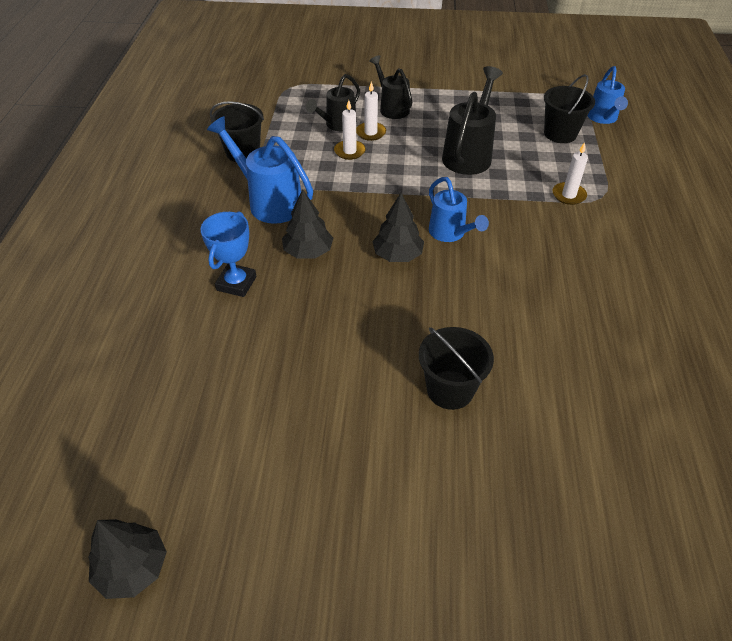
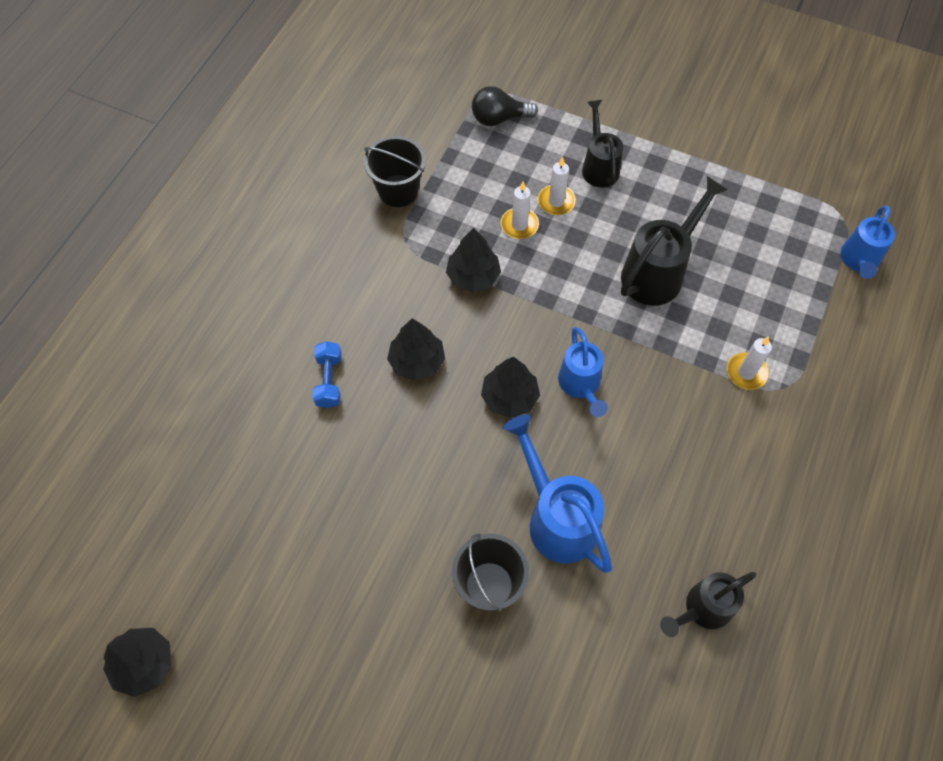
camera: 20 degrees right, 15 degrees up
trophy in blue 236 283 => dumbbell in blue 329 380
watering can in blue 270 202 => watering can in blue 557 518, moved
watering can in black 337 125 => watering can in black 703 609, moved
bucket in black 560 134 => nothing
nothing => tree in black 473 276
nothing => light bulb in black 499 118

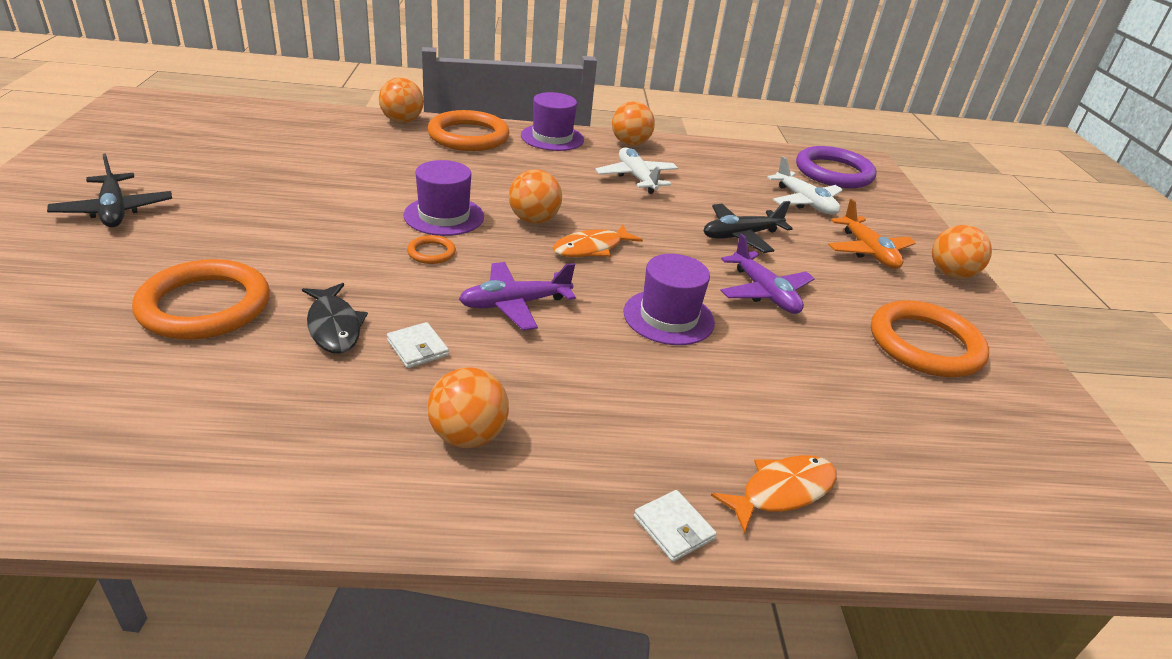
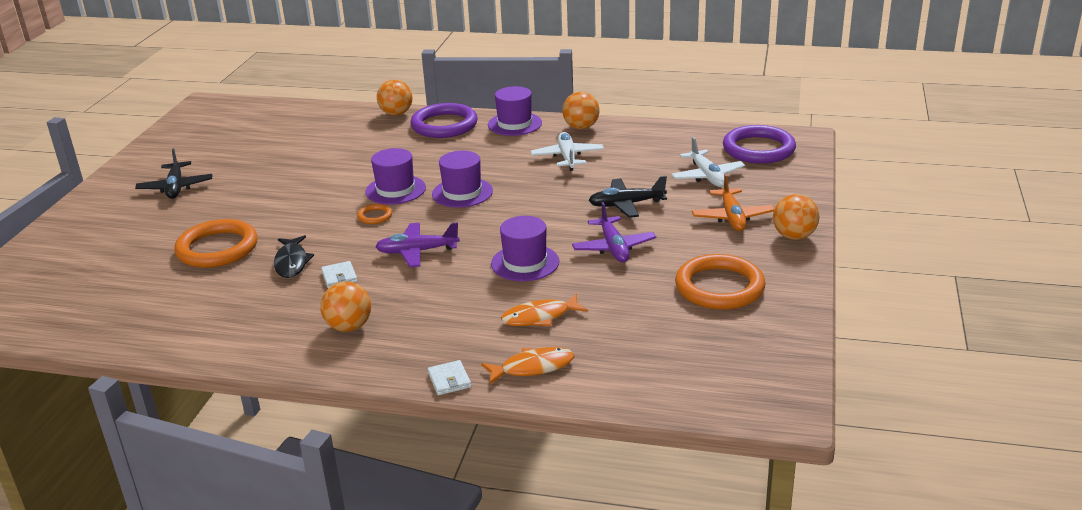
camera: 20 degrees right, 5 degrees down
ring in orange 468 136 => ring in purple 444 125
ball in orange 534 220 => hat in purple 462 193
fish in orange 591 248 => fish in orange 540 317, moved

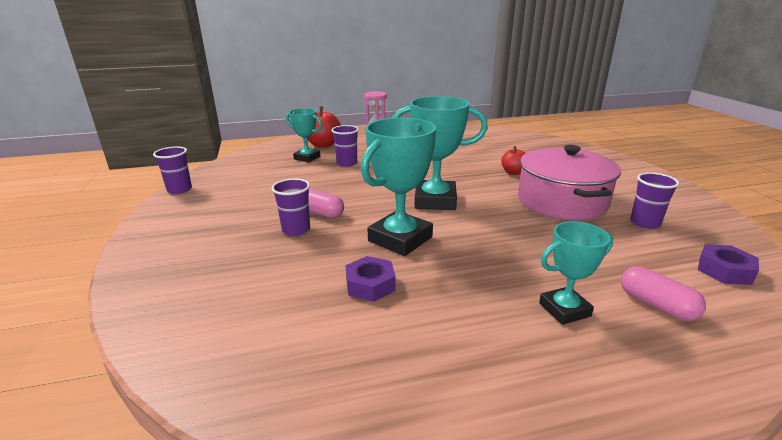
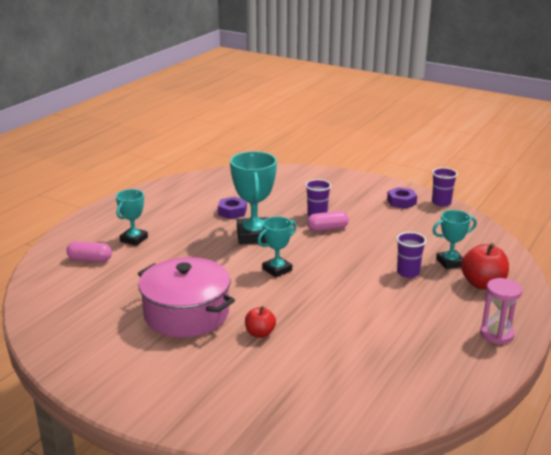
camera: 135 degrees right, 0 degrees up
trophy in turquoise 435 201 => trophy in turquoise 277 270, x0.60
cup in purple 645 223 => nothing
nut in purple 724 270 => nut in purple 401 202, moved

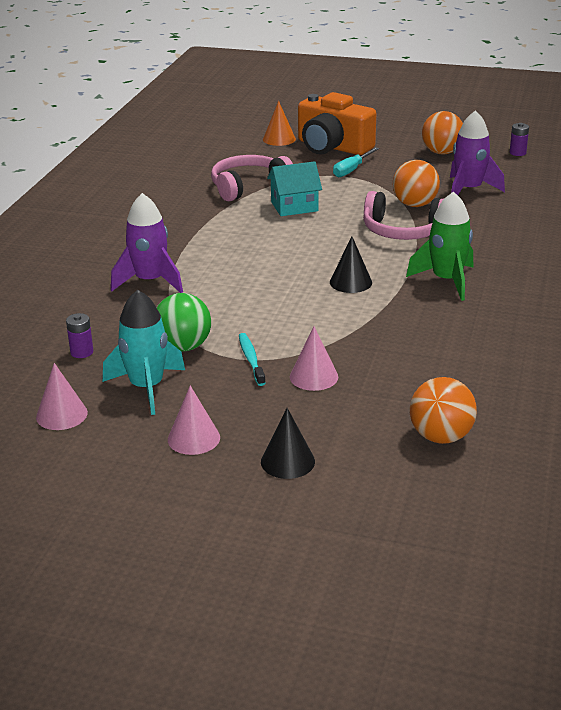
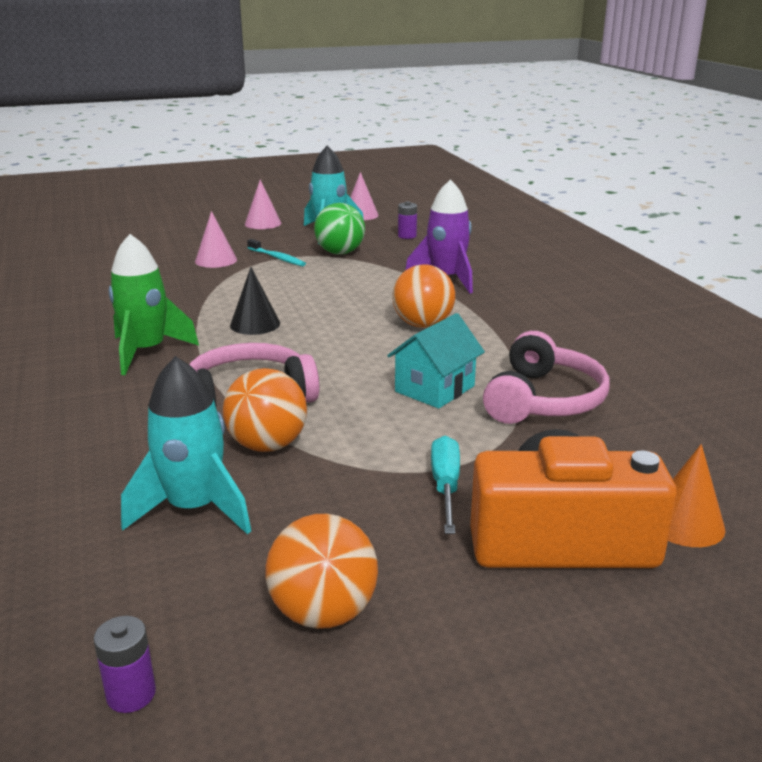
camera: 145 degrees right, 5 degrees down
cone in black 287 461 => nothing
ball in orange 441 437 => ball in orange 423 325, moved
rocket in purple 468 190 => rocket in turquoise 194 508

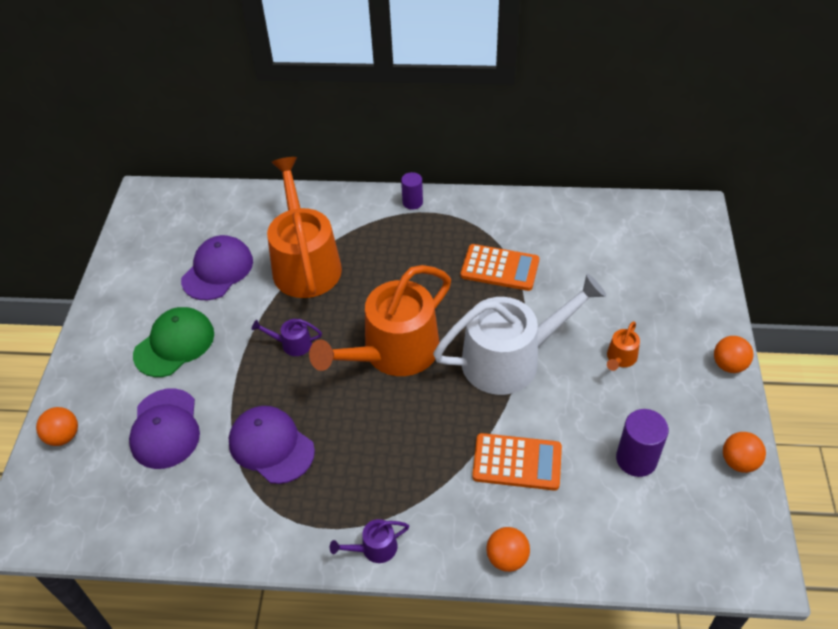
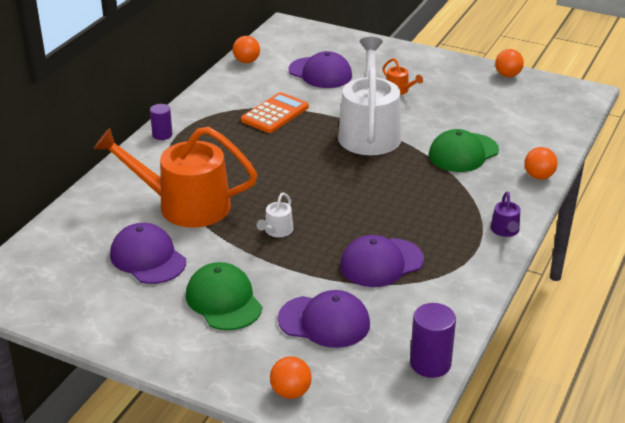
camera: 70 degrees left, 15 degrees down
watering can in purple 292 344 => watering can in white 277 231
watering can in orange 394 352 => nothing
calculator in orange 517 462 => cap in green 463 153
cylinder in purple 636 459 => cylinder in purple 430 363, moved
ball in orange 728 365 => ball in orange 246 61, moved
nothing => cap in purple 320 73

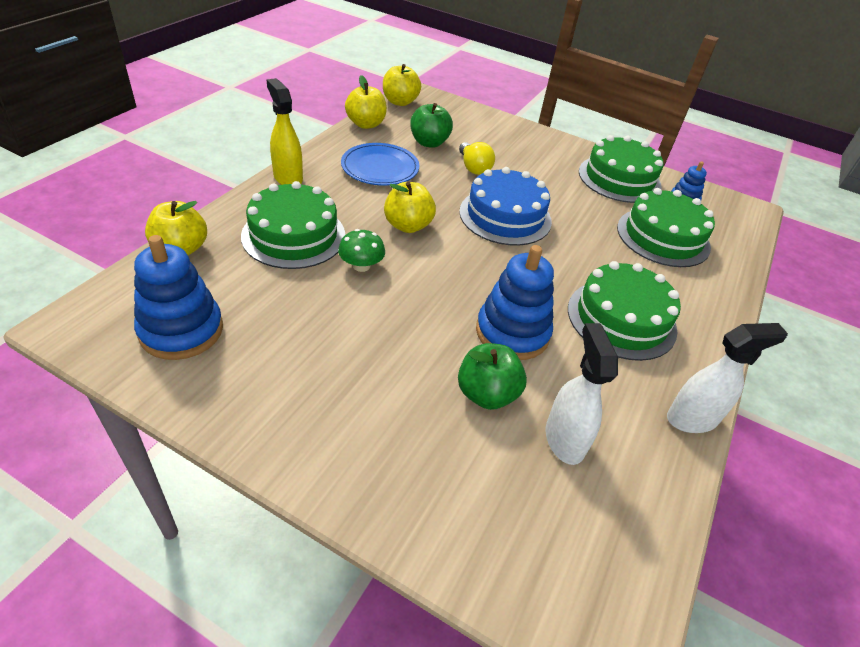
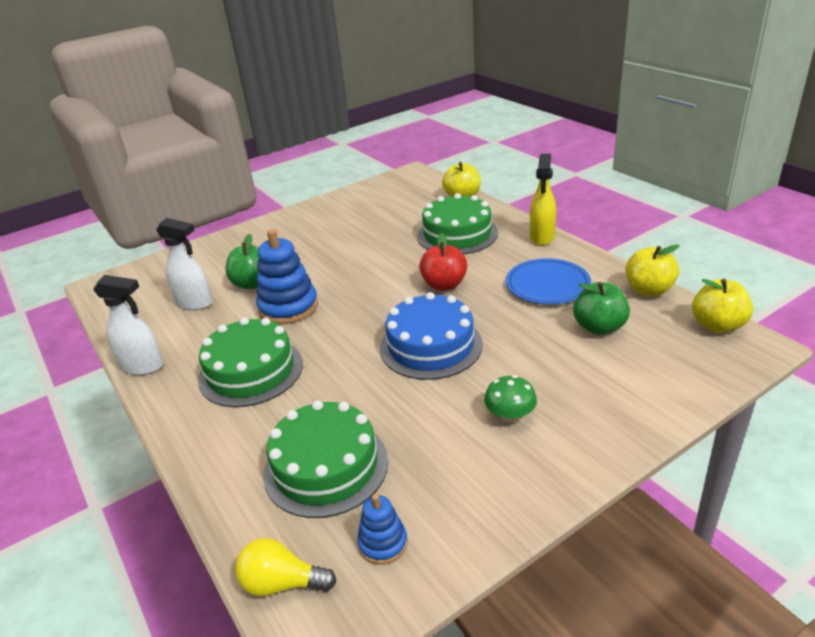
camera: 125 degrees right, 10 degrees down
stacking toy in blue 181 330 => nothing
spray bottle in yellow 288 178 => spray bottle in yellow 542 237, 105 degrees clockwise
mushroom in green 361 266 => mushroom in green 510 415, moved
apple in yellow 408 225 => apple in red 444 285
light bulb in yellow 473 168 => light bulb in yellow 282 583, moved
cake in green 619 179 => nothing
spray bottle in white 692 419 => spray bottle in white 143 366, 90 degrees counterclockwise

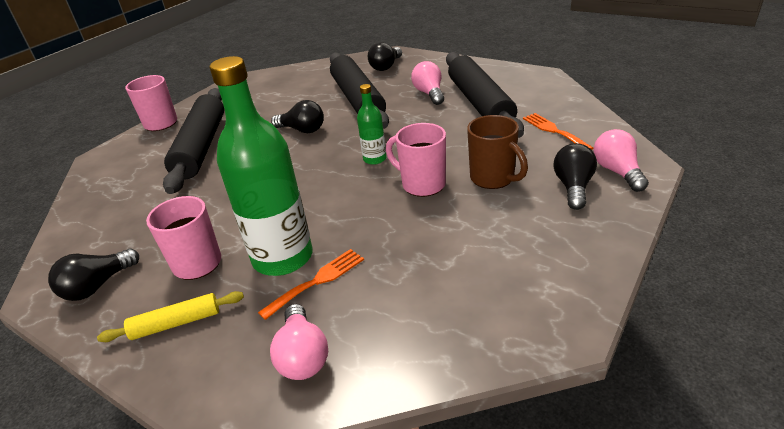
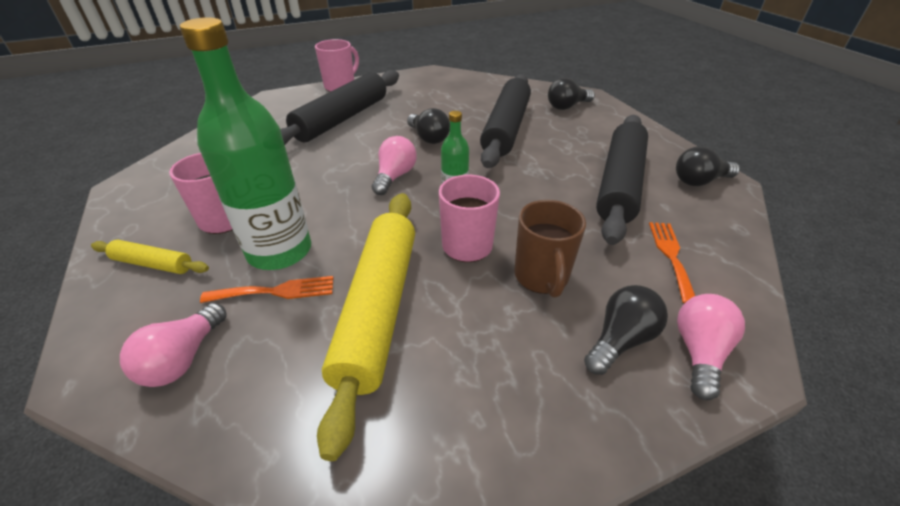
camera: 30 degrees right, 5 degrees up
light bulb in black 97 286 => light bulb in black 699 181, moved
light bulb in pink 429 93 => light bulb in pink 395 176, moved
nothing => rolling pin in yellow 378 309

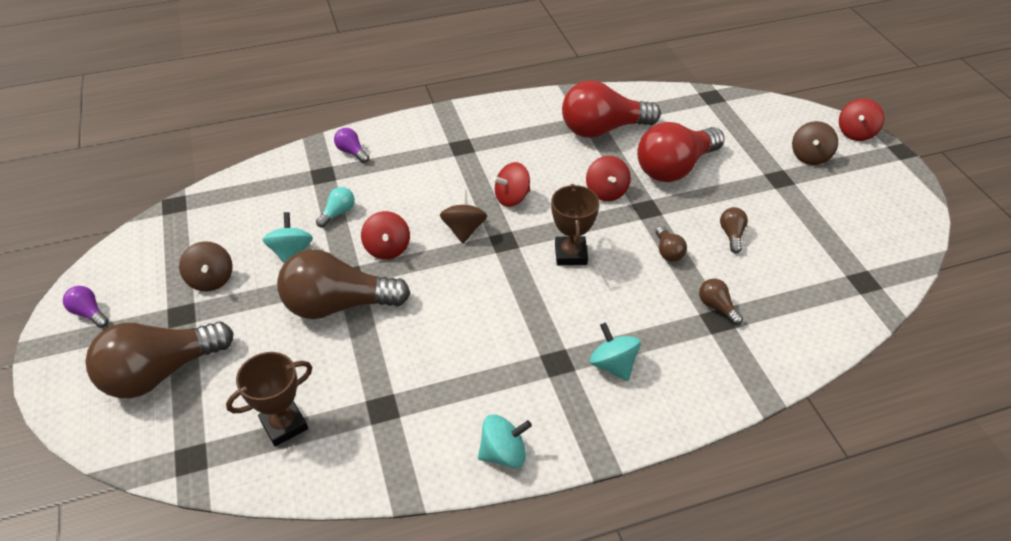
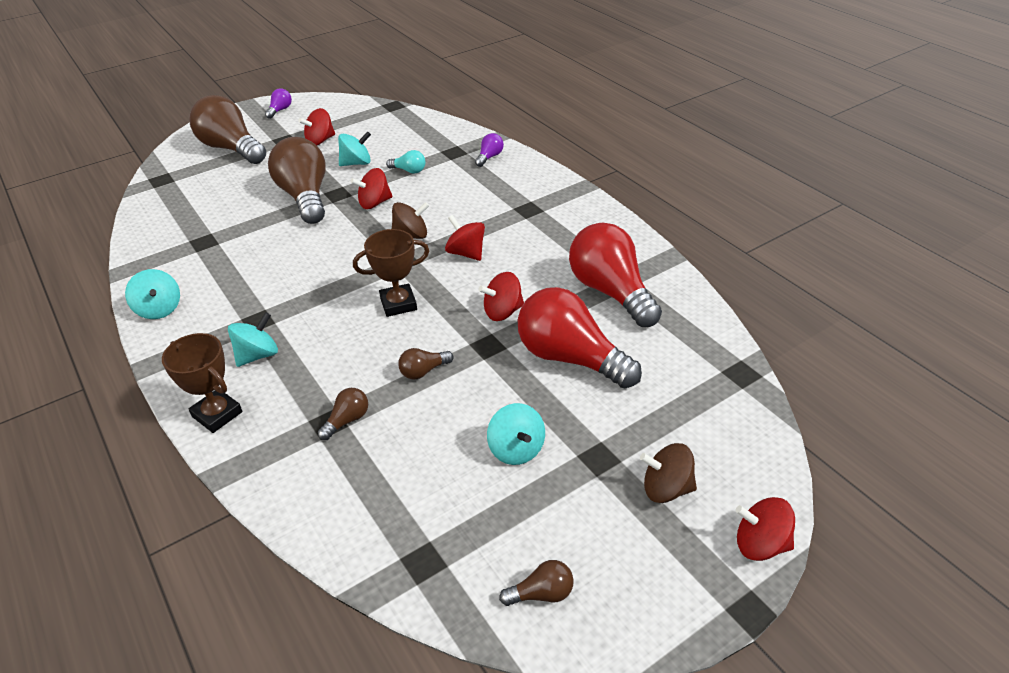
camera: 75 degrees right, 5 degrees down
spinning top in brown 211 279 => spinning top in red 320 141
trophy in brown 284 425 => trophy in brown 217 414, moved
light bulb in brown 732 235 => light bulb in brown 542 593, moved
nothing => spinning top in turquoise 516 449

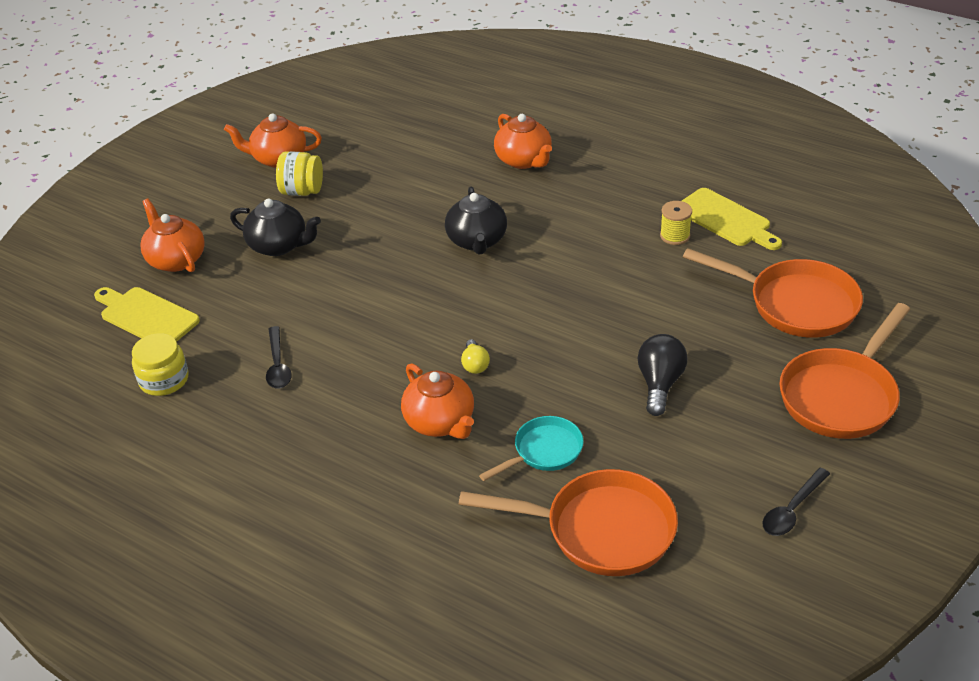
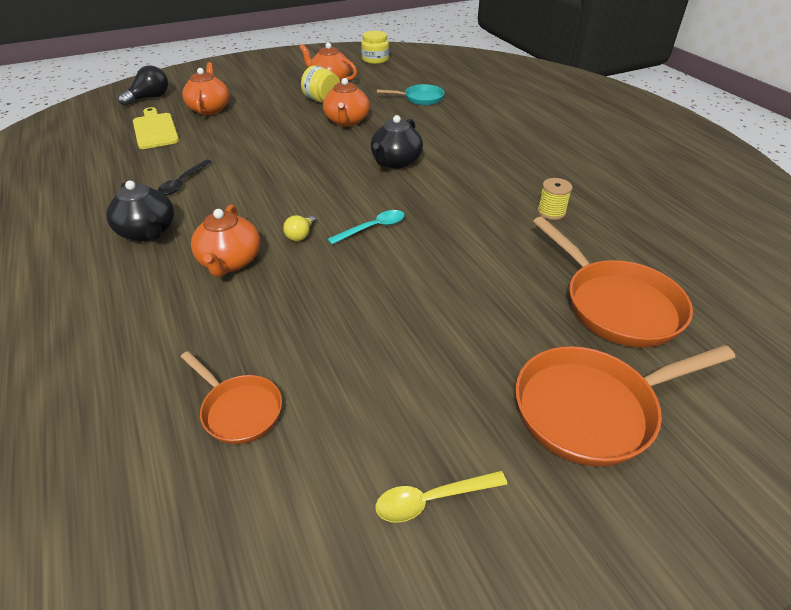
camera: 30 degrees right, 0 degrees up
jar in yellow 164 380 => jar in yellow 375 59, moved
teapot in black 279 245 => teapot in black 148 232, moved
pan in orange 600 530 => pan in orange 239 410, x0.58
pan in turquoise 544 451 => pan in turquoise 420 99, moved
teapot in orange 524 160 => teapot in orange 347 121, moved
light bulb in black 660 384 => light bulb in black 150 98, moved
cutting board in yellow 725 219 => nothing
spoon in black 792 510 => spoon in yellow 432 499
nothing => spoon in turquoise 373 228

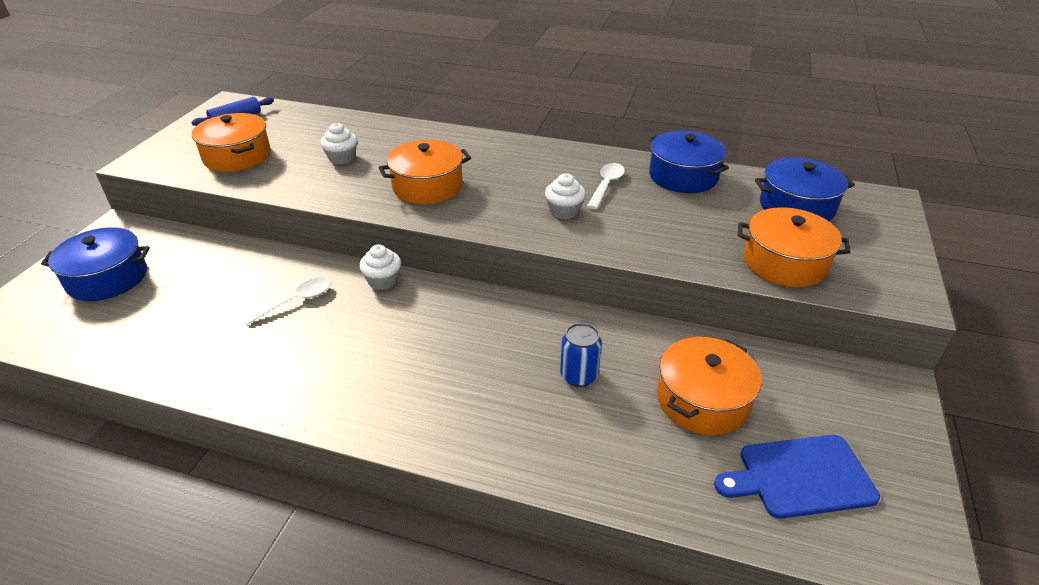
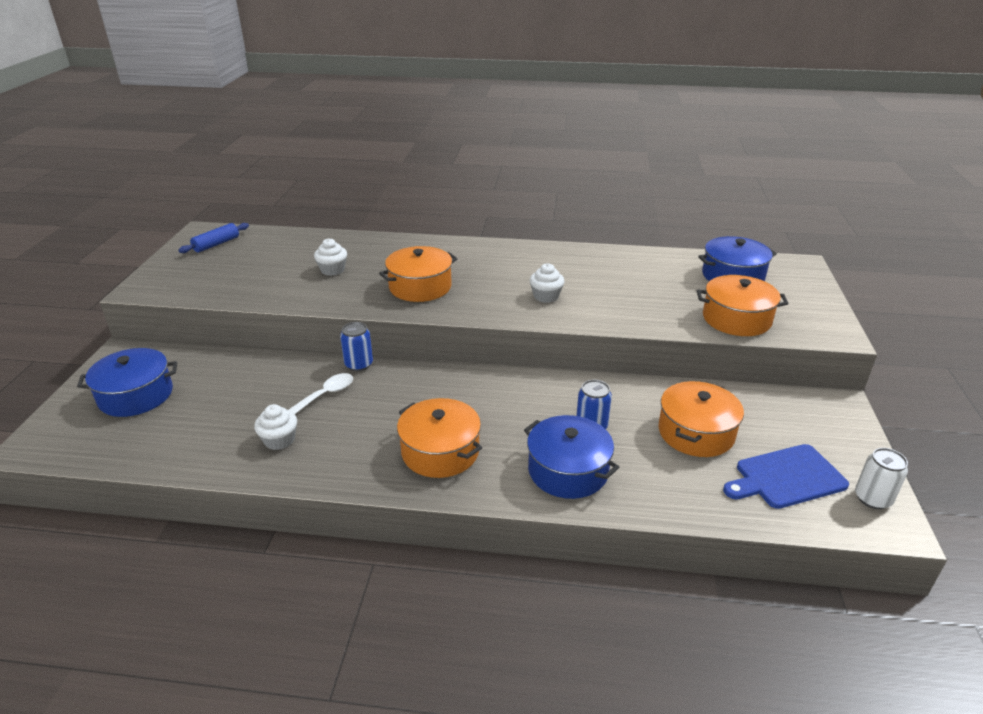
camera: 10 degrees left, 5 degrees down
pot in orange 237 156 => pot in orange 440 451, moved
cupcake in white 383 281 => cupcake in white 279 440, moved
spoon in white 606 185 => nothing
pot in blue 683 176 => pot in blue 568 470, moved
nothing => can in blue 359 364
nothing => can in white 872 498

